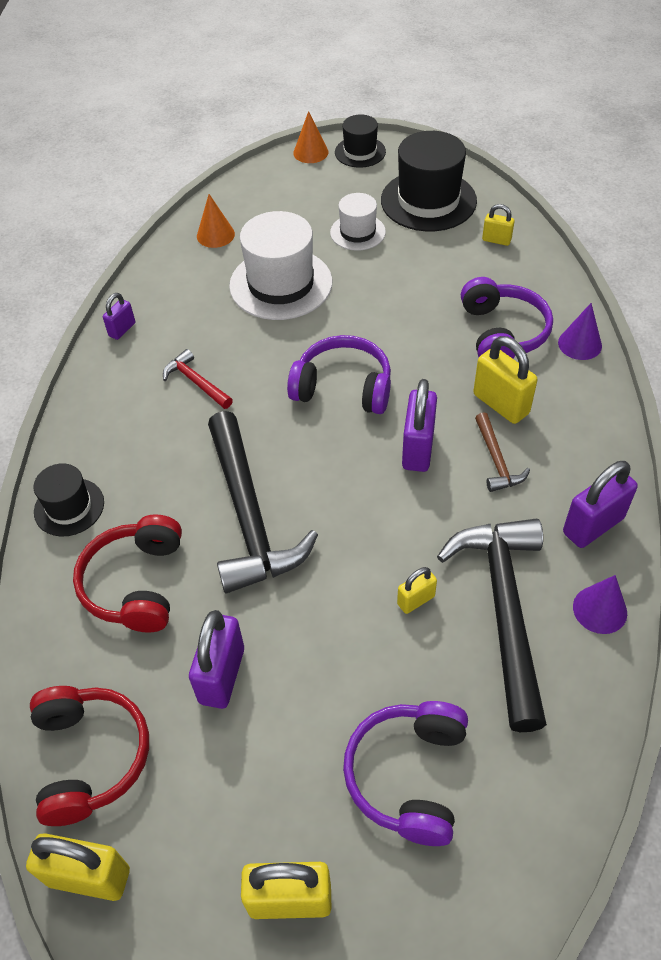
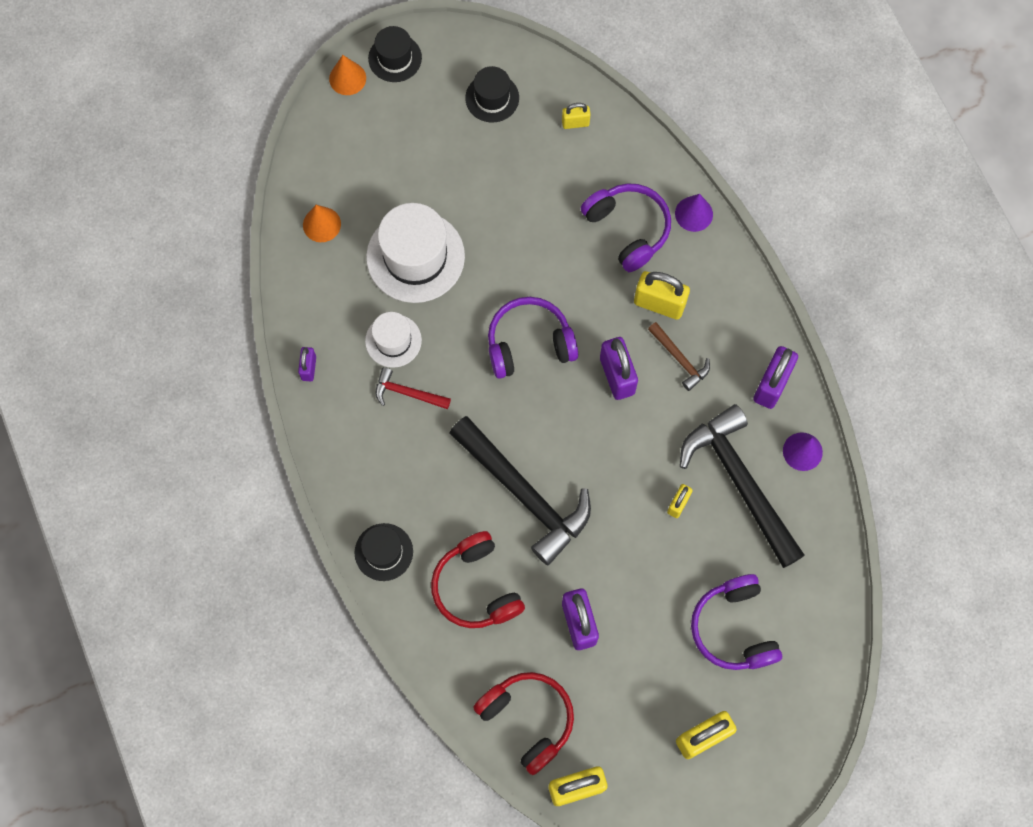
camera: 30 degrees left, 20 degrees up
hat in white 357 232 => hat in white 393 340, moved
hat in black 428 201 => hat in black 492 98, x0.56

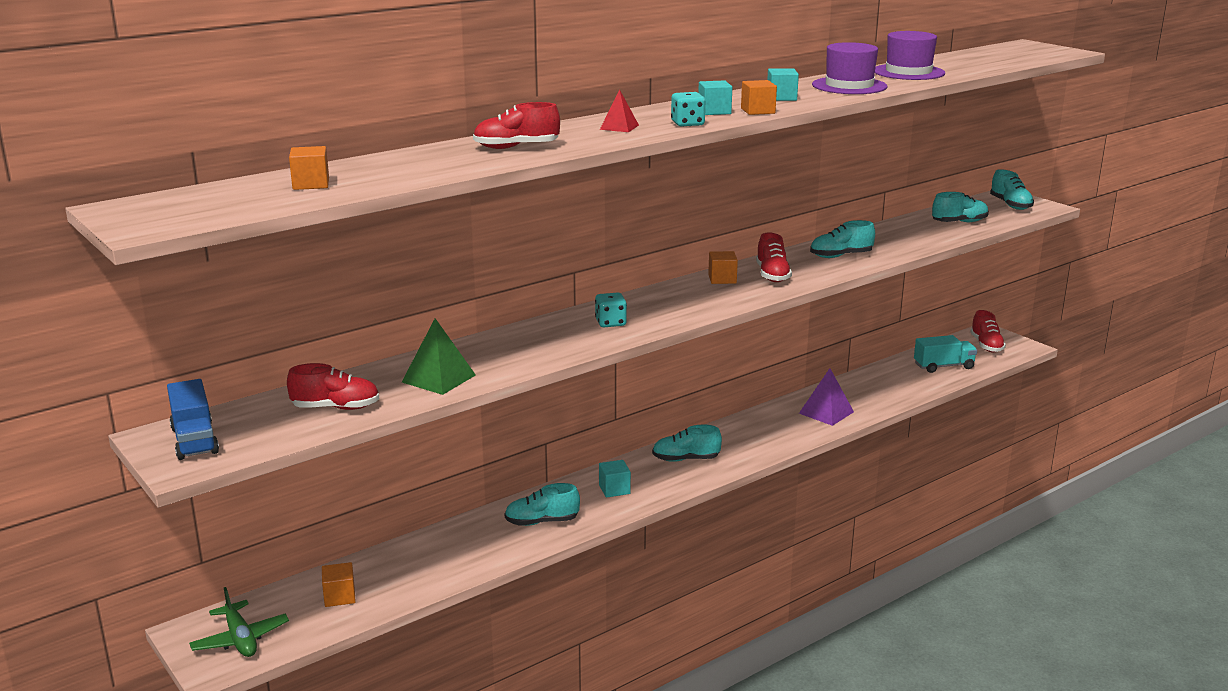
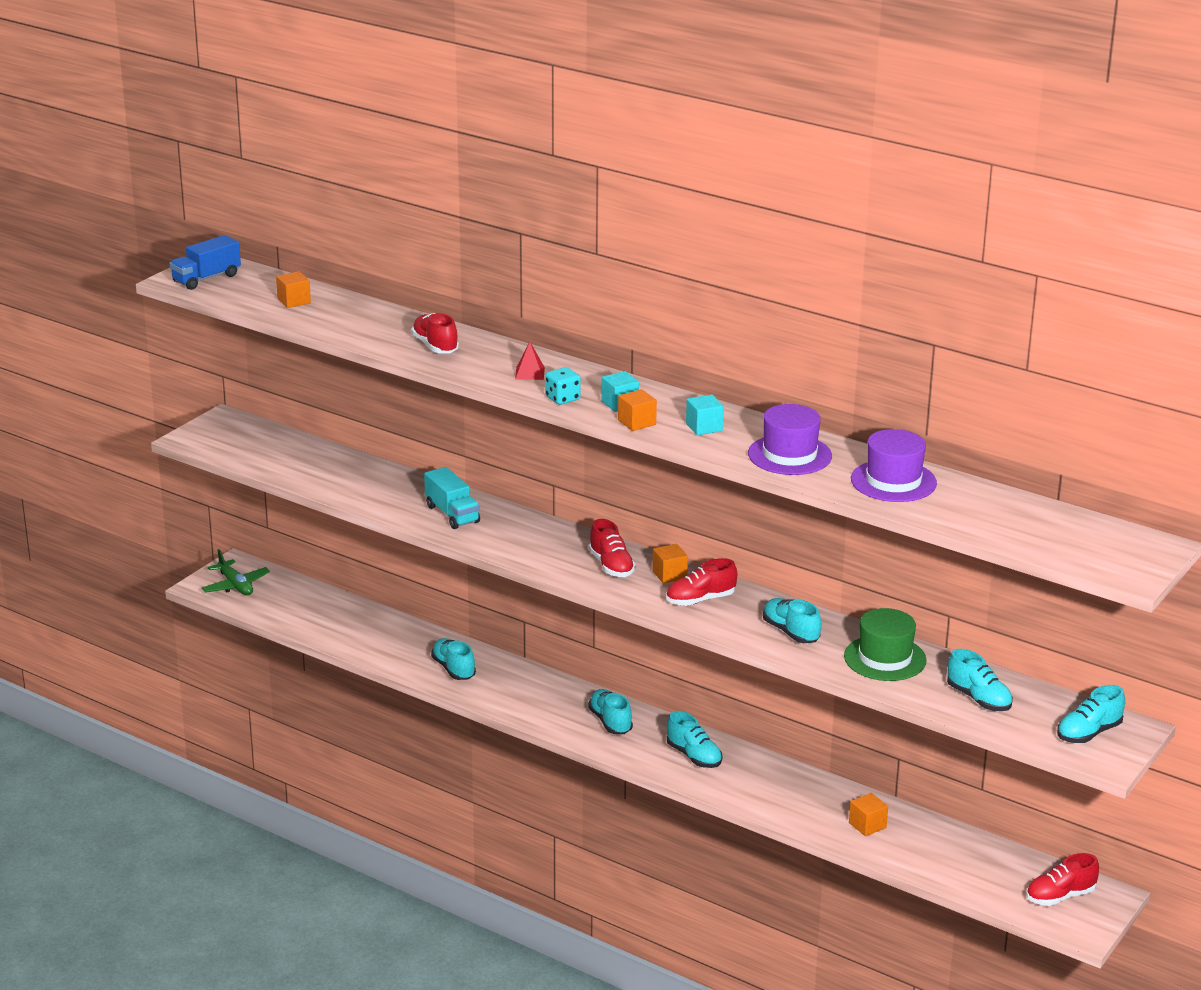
camera: 70 degrees right, 5 degrees up
truck in blue 194 440 => truck in blue 206 278, moved
plane in green 240 639 => plane in green 235 585, 75 degrees counterclockwise
shoe in red 336 408 => shoe in red 611 566, moved
cube in orange 339 596 => cube in orange 867 825, moved
pyramid in green 438 378 => nothing
dice in turquoise 610 323 => nothing
cube in turquoise 614 489 => nothing
pyramid in purple 826 412 => nothing
truck in turquoise 943 366 => truck in turquoise 452 514, moved
nothing => shoe in turquoise 694 756
nothing => hat in green 885 658

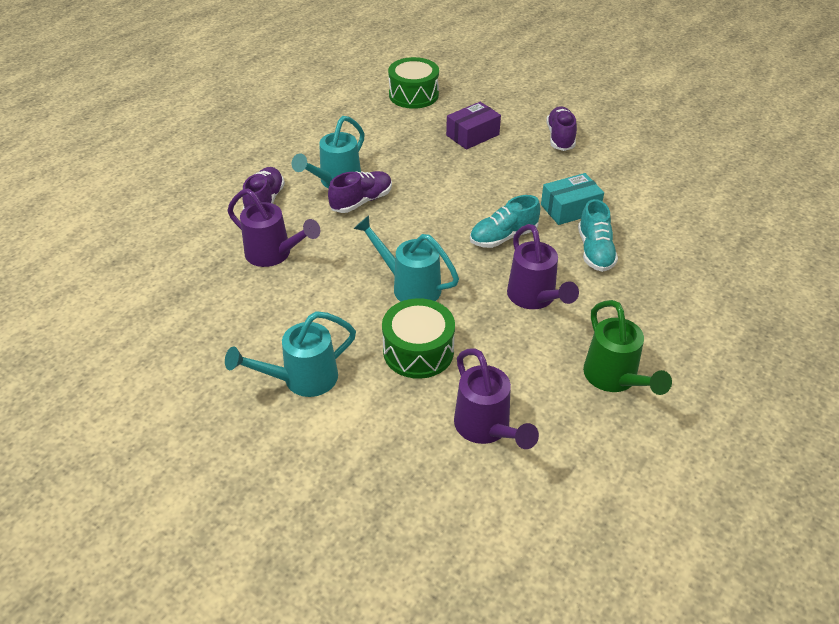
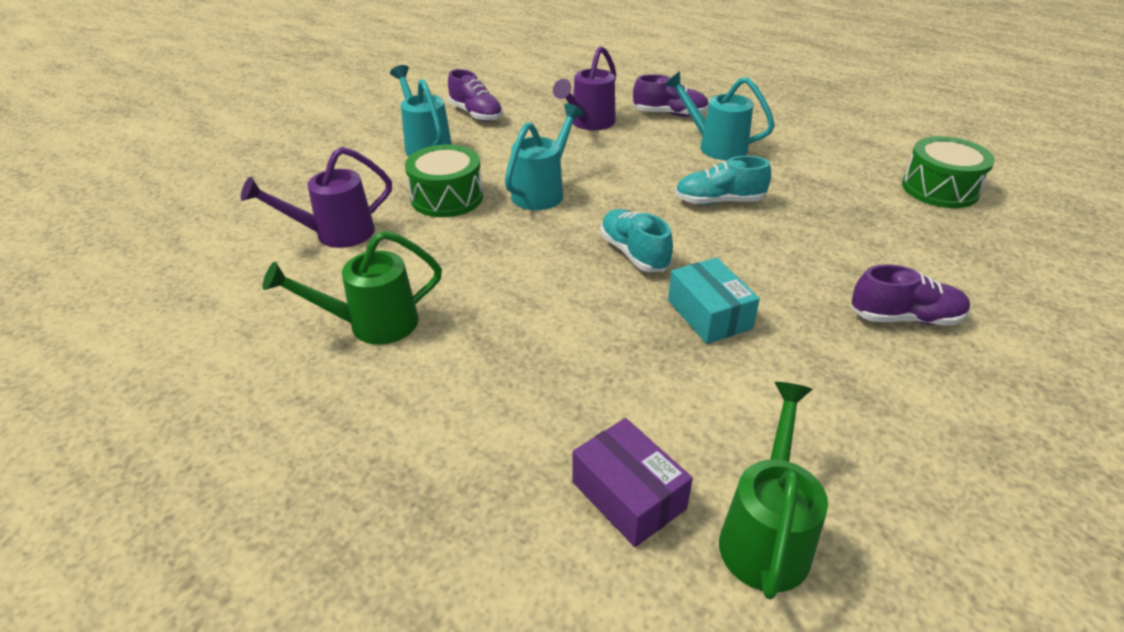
camera: 90 degrees right, 5 degrees down
shoe in purple 361 201 => shoe in purple 476 114, moved
box in purple 472 135 => box in purple 628 495, moved
watering can in purple 534 298 => nothing
shoe in turquoise 595 251 => shoe in turquoise 719 201, moved
nothing => watering can in green 766 535

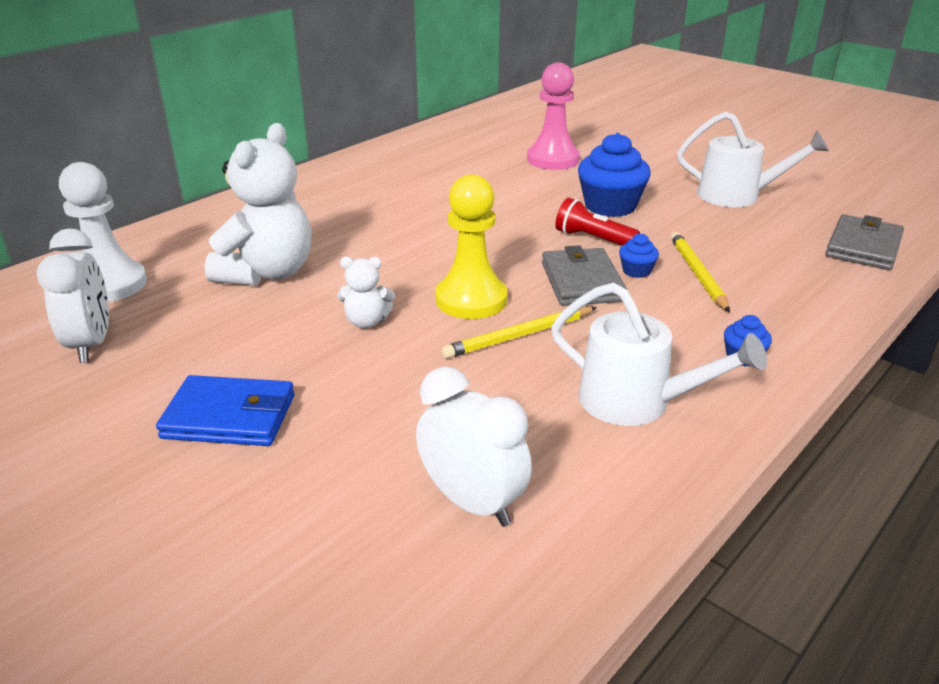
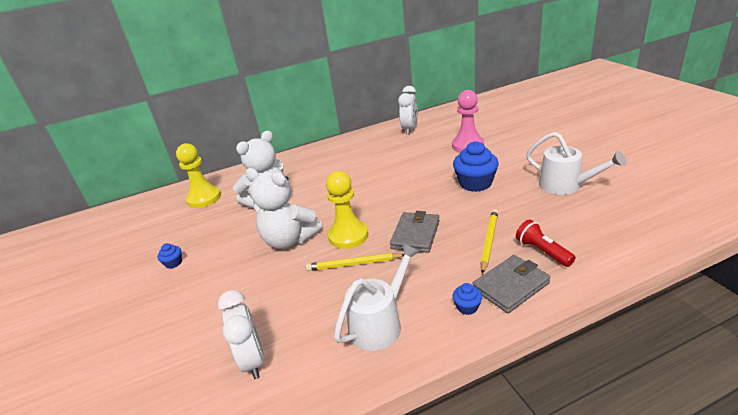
camera: 30 degrees right, 0 degrees up
clock in white 91 344 => clock in white 410 129, moved
pawn in white 110 284 => pawn in yellow 204 198
wallet in blue 229 416 => nothing
teddy bear in white 366 322 => teddy bear in white 289 240, x2.09
watering can in white 638 403 => watering can in white 380 323, 105 degrees counterclockwise
flashlight in red 593 239 => flashlight in red 542 251, moved
cupcake in blue 636 271 => cupcake in blue 173 263, moved
wallet in grey 863 247 => wallet in grey 510 286, moved

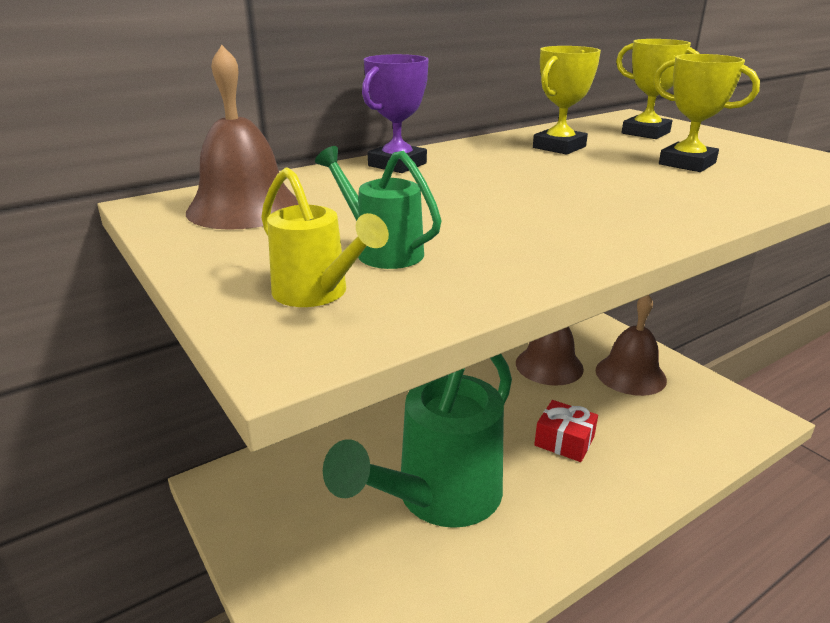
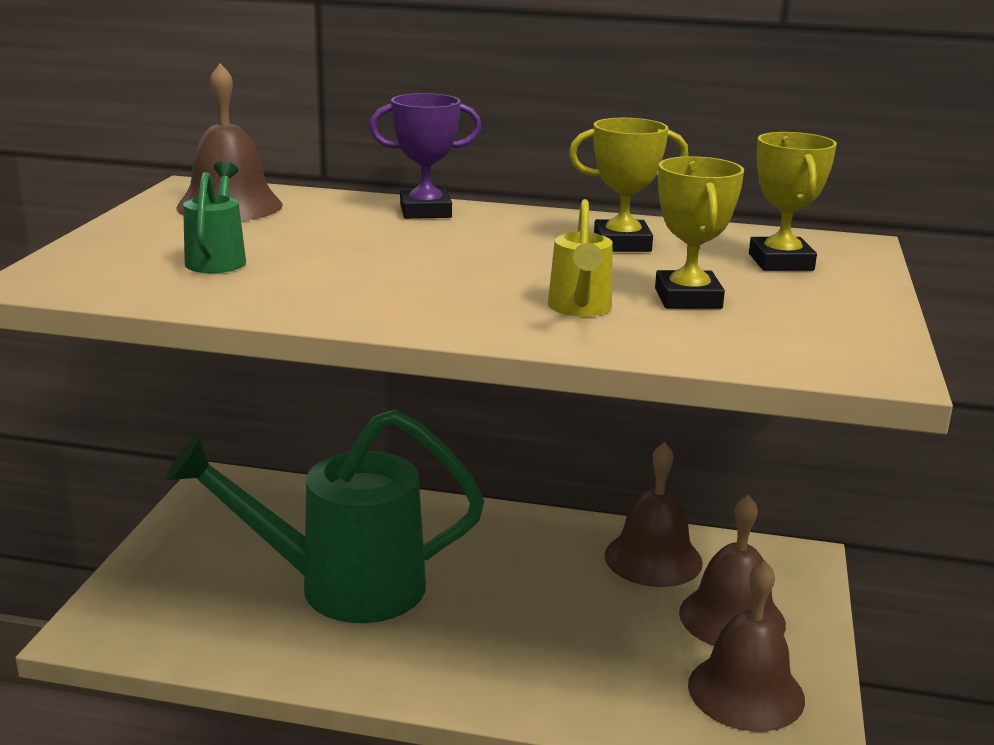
camera: 45 degrees right, 5 degrees down
watering can in yellow 317 294 => watering can in yellow 580 309, moved
gift in red 564 441 => nothing
nothing => bell in brown 746 691

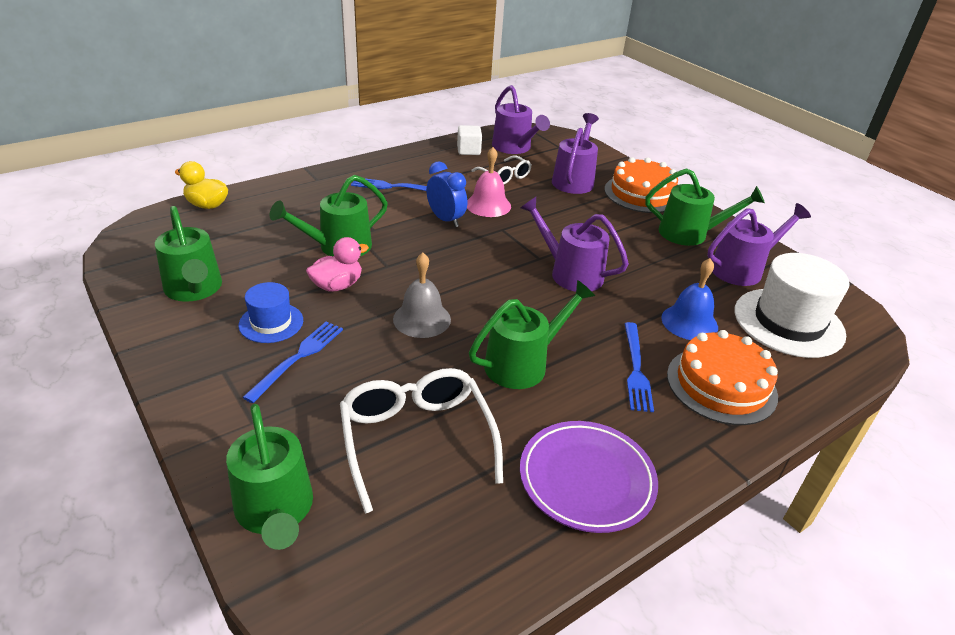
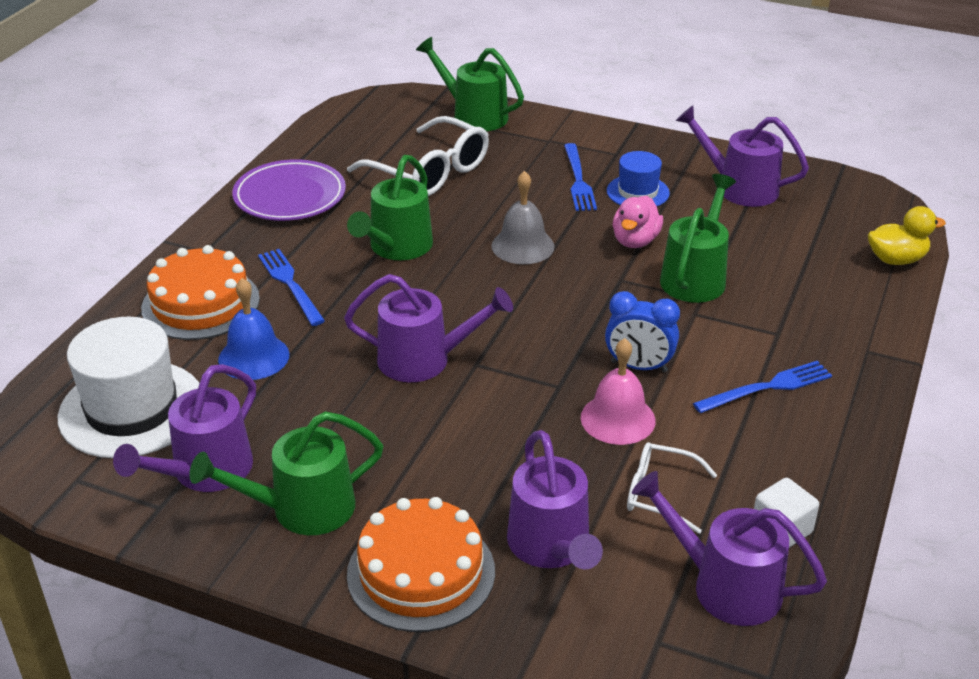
camera: 150 degrees right, 0 degrees up
watering can in green 194 290 => watering can in purple 739 187

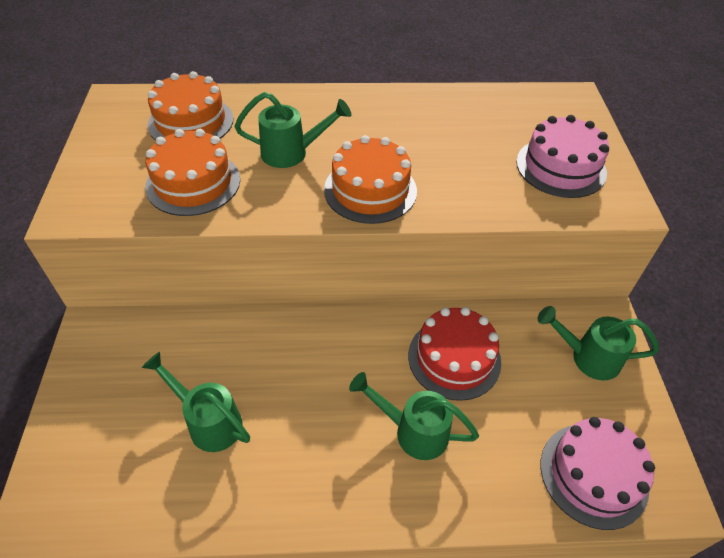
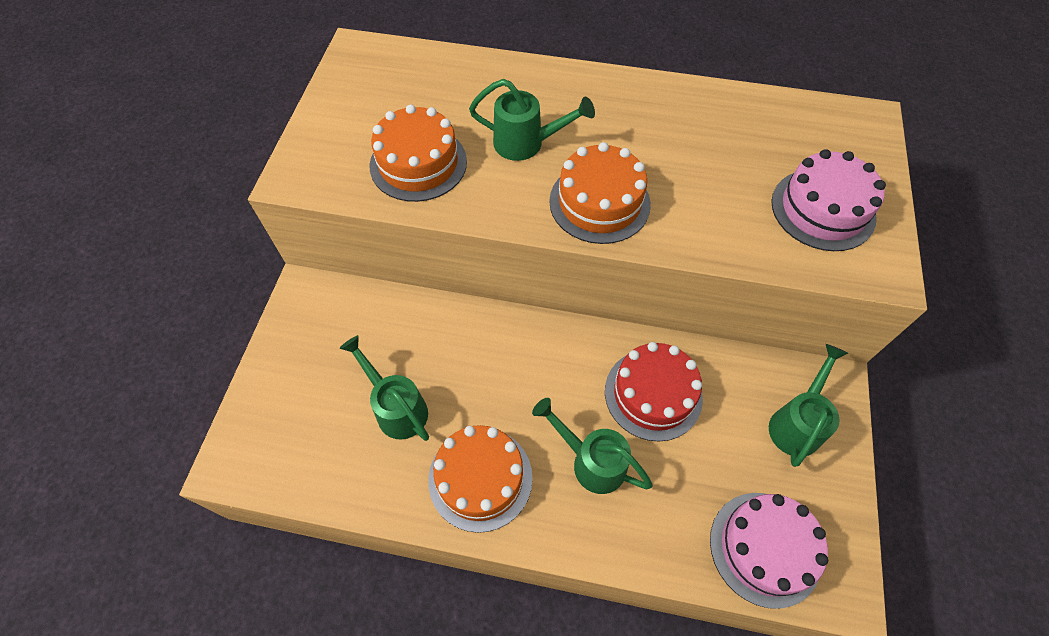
camera: 15 degrees right, 10 degrees up
cake in orange 191 122 => cake in orange 480 478, moved
watering can in green 587 357 => watering can in green 797 422, 90 degrees clockwise

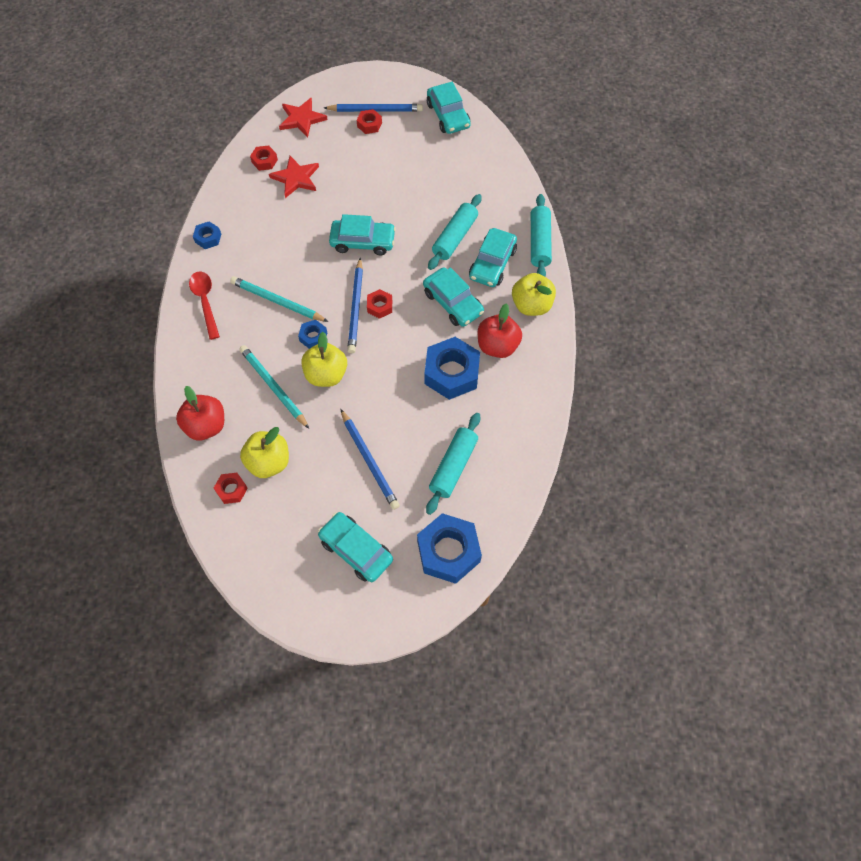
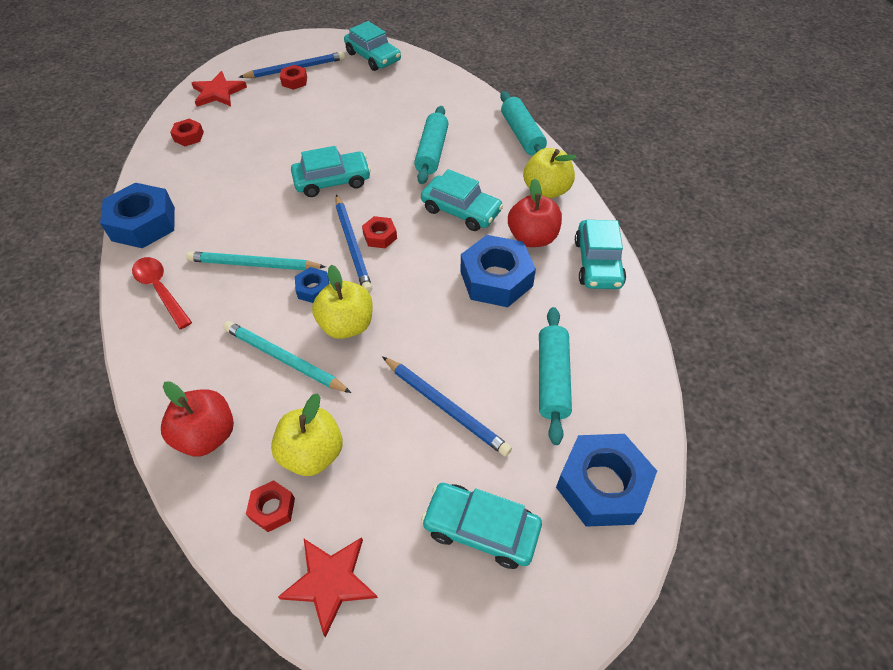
camera: 20 degrees left, 10 degrees down
nut in blue 208 238 => nut in blue 143 223, x2.03
star in red 296 178 => star in red 330 581, moved
car in turquoise 492 264 => car in turquoise 598 263, moved

